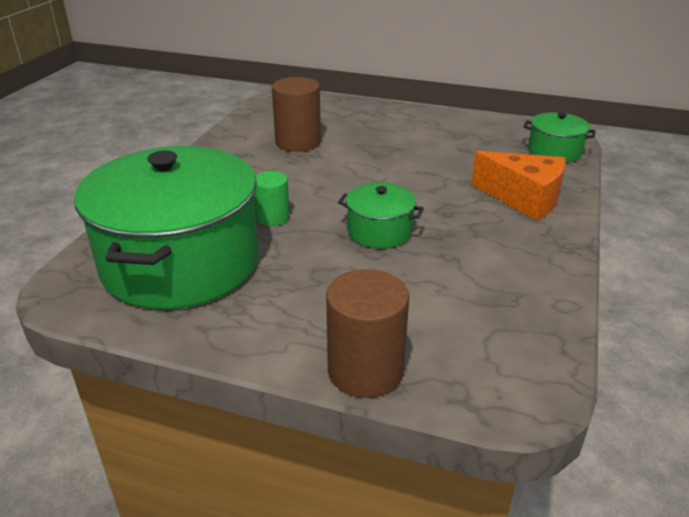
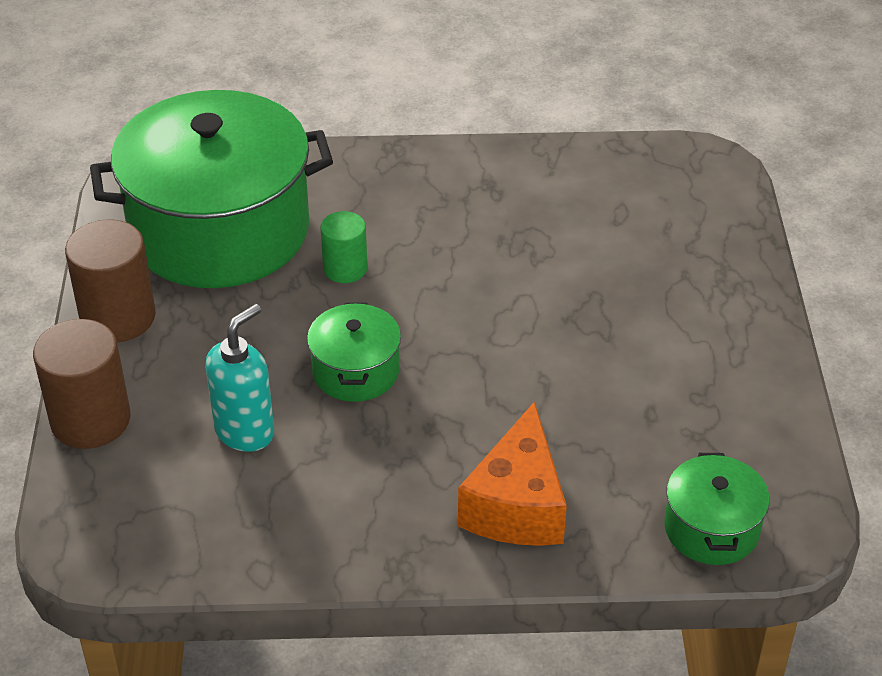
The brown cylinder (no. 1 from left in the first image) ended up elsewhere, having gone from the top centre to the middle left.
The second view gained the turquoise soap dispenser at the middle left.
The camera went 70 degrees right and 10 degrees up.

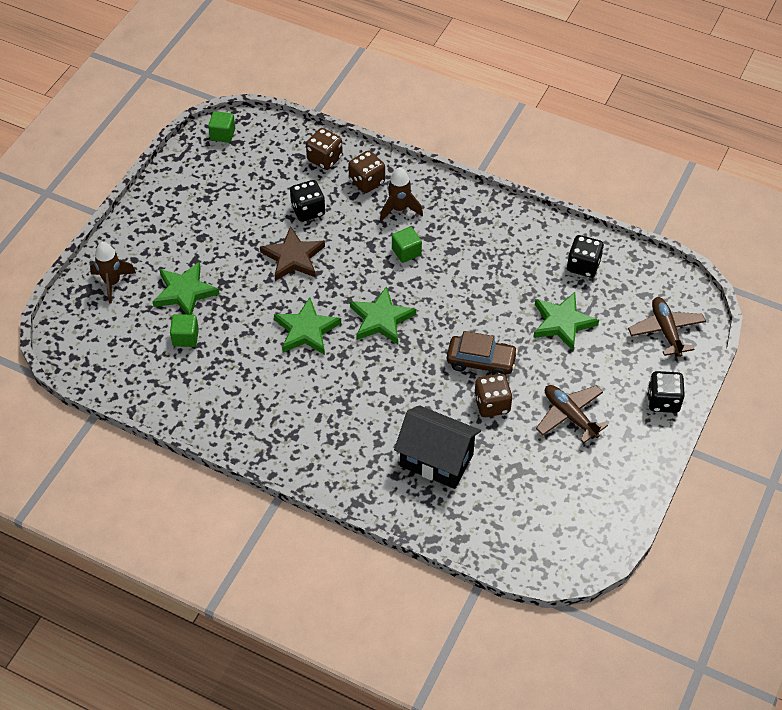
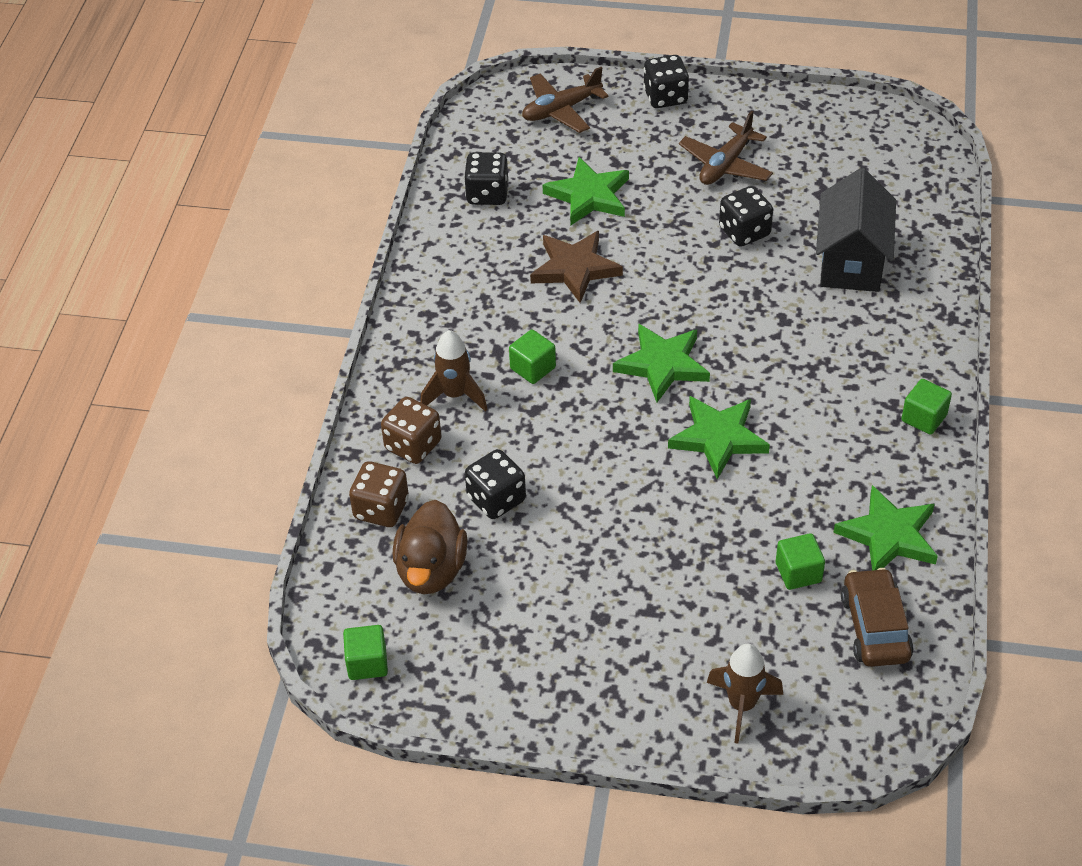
The second view gained the brown duck at the centre.
The brown star ended up elsewhere, having gone from the centre to the top centre.
What was the brown dice (no. 3 from left) at the centre turned into the black dice (no. 4 from left) at the top right.
The green star (no. 1 from left in the first image) ended up elsewhere, having gone from the middle left to the middle right.
The brown car ended up elsewhere, having gone from the centre to the bottom right.
The second view gained the green cube (no. 4 from left) at the middle right.
The camera went 105 degrees left and 5 degrees down.

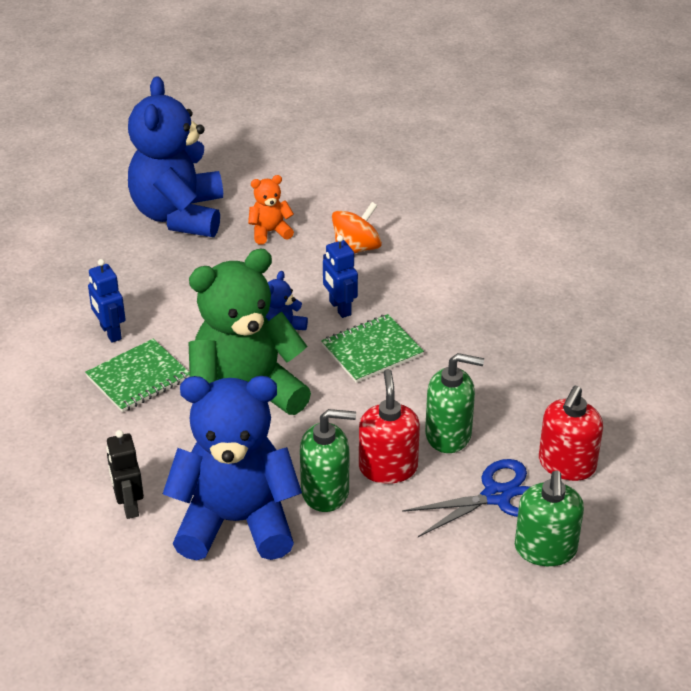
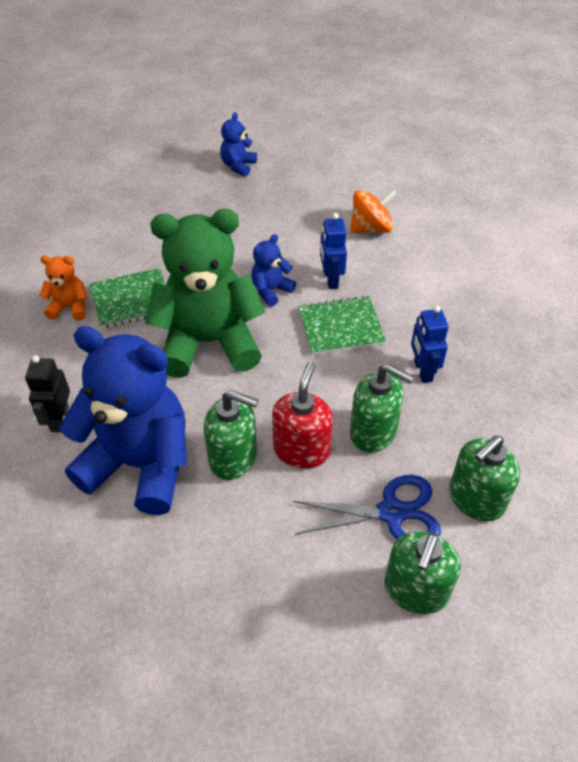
The orange teddy bear ended up elsewhere, having gone from the top centre to the middle left.
The size of the blue teddy bear (no. 1 from left in the first image) at the top left changed by a factor of 0.43.
The blue robot (no. 1 from left in the first image) ended up elsewhere, having gone from the middle left to the middle right.
What was the red soap dispenser (no. 2 from left) at the middle right turned into the green soap dispenser (no. 4 from left) at the middle right.
The camera went 20 degrees right and 10 degrees up.

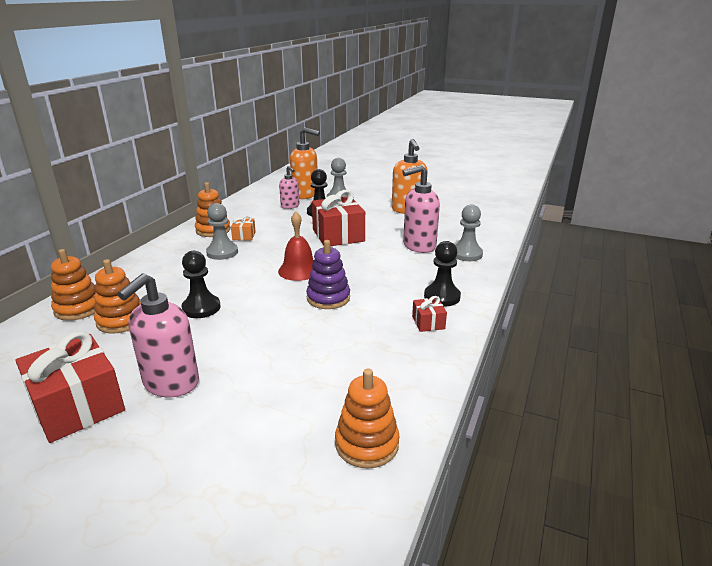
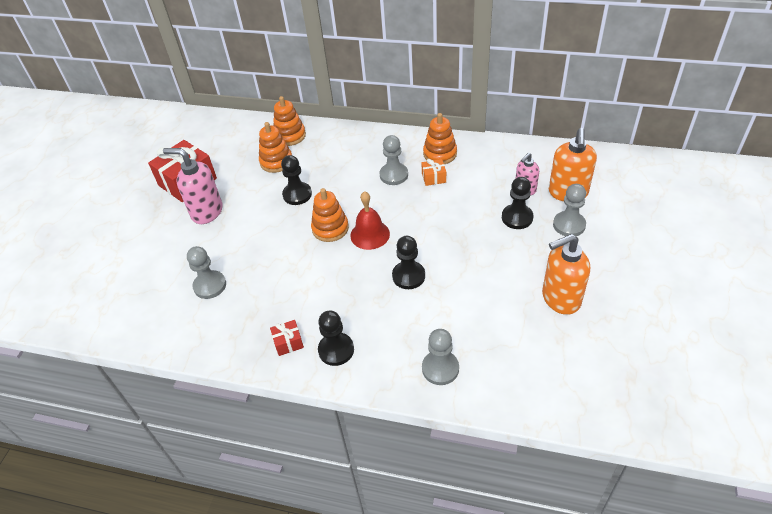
The second view gained the grey pawn (no. 1 from left) at the middle left.
The orange stacking toy (no. 4 from left in the first image) ended up elsewhere, having gone from the bottom centre to the centre.
The second view gained the black pawn (no. 3 from left) at the centre.
The second view lost the purple stacking toy at the centre.
The second view lost the red gift (no. 2 from left) at the centre.
The second view lost the pink soap dispenser (no. 3 from left) at the centre.
The camera went 85 degrees right and 20 degrees up.

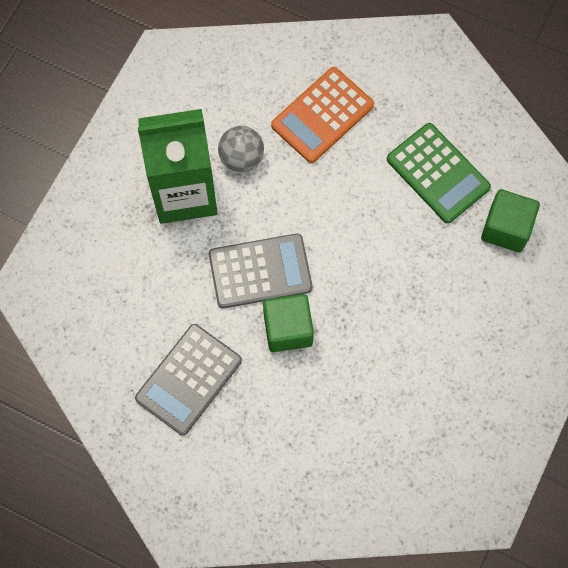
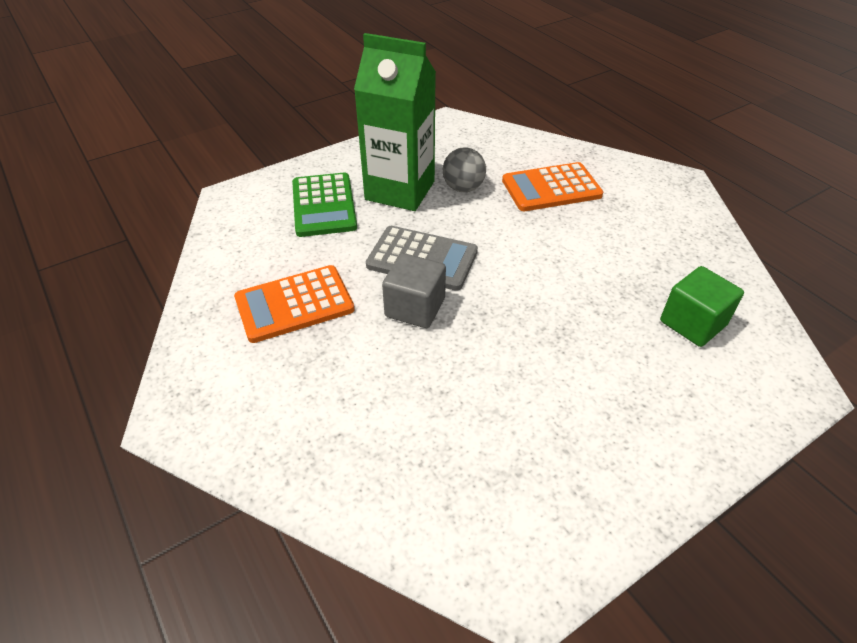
What was the grey calculator (no. 1 from left) at the bottom left turned into the orange calculator (no. 1 from left) at the centre.
The green calculator ended up elsewhere, having gone from the top right to the top centre.
What was the green cube (no. 1 from left) at the centre turned into the grey cube at the centre.
The camera went 30 degrees right and 25 degrees down.

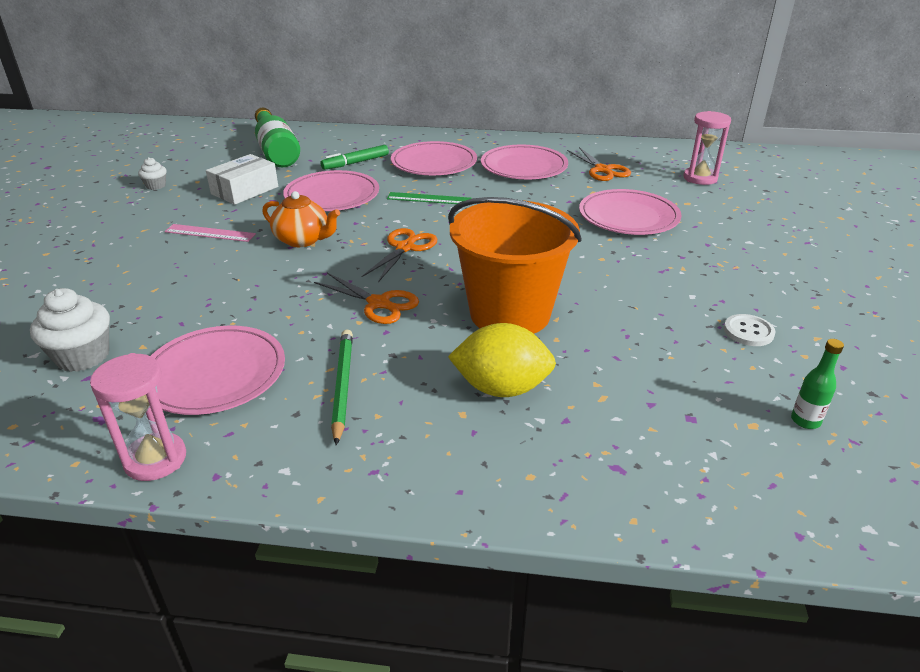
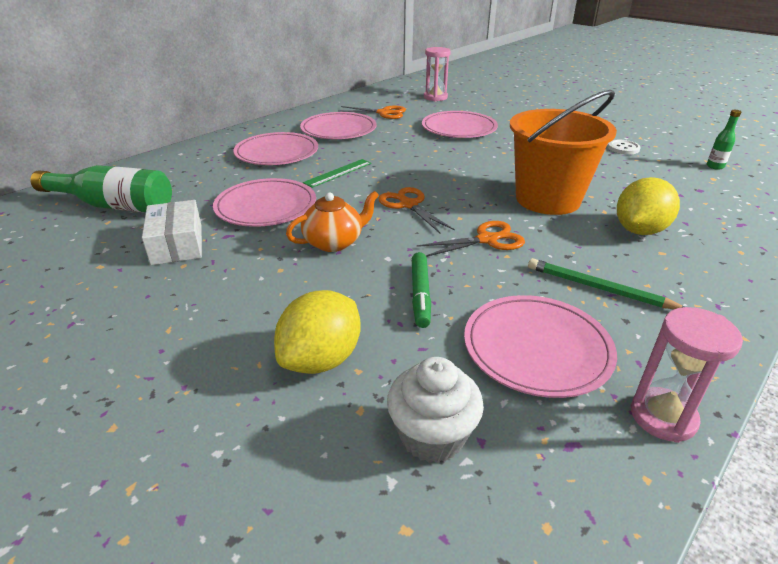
The second view gained the yellow lemon (no. 1 from left) at the centre.
The green marker ended up elsewhere, having gone from the top centre to the centre.
The second view lost the white cupcake (no. 2 from left) at the top left.
The second view lost the pink ruler at the middle left.
The camera went 55 degrees left and 0 degrees up.

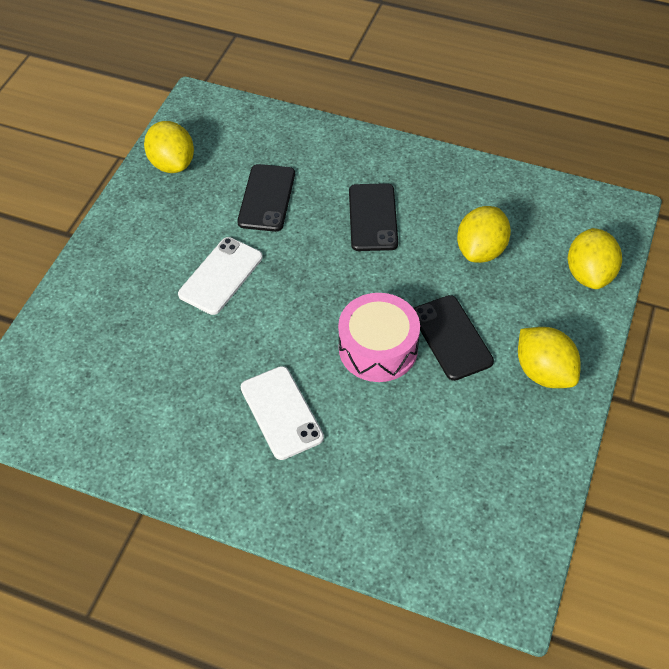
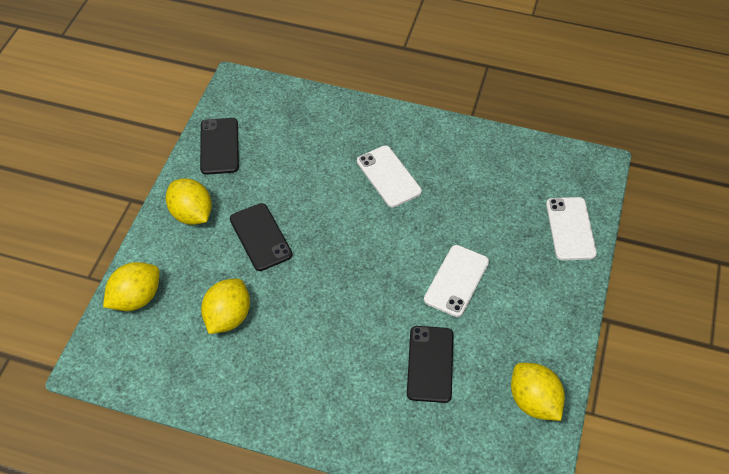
The yellow lemon (no. 4 from left in the first image) at the middle right ended up facing another way, 45 degrees clockwise from before.
The black phone (no. 2 from left in the first image) ended up elsewhere, having gone from the top centre to the top left.
The second view gained the white phone (no. 3 from left) at the middle right.
The second view lost the pink drum at the centre.
The camera went 175 degrees right and 0 degrees up.

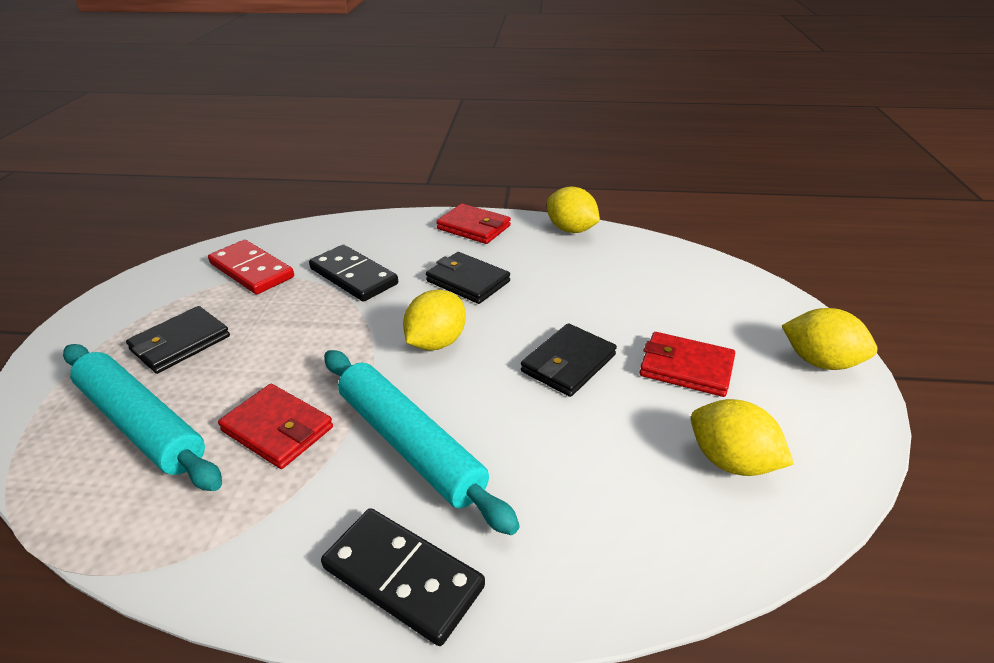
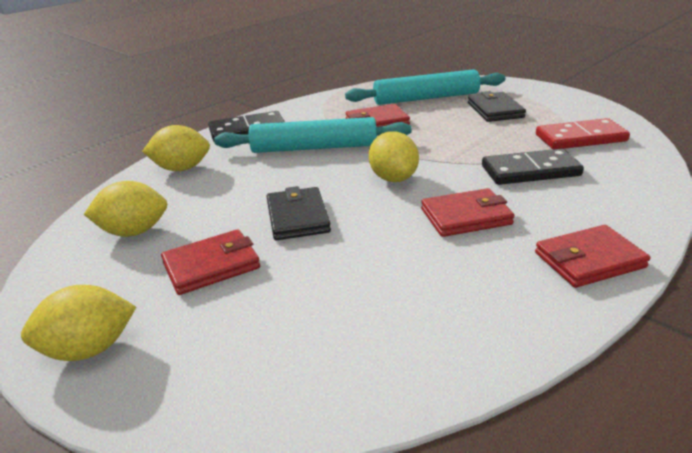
The yellow lemon (no. 2 from left in the first image) ended up elsewhere, having gone from the top centre to the top left.
What was the black wallet (no. 2 from left) at the centre turned into the red wallet (no. 3 from left) at the middle right.
The camera went 130 degrees right and 5 degrees down.

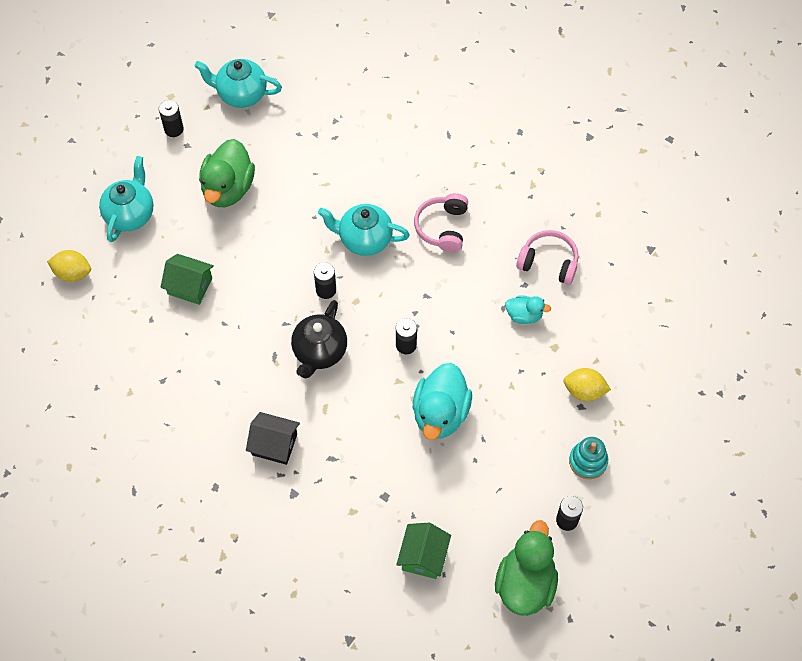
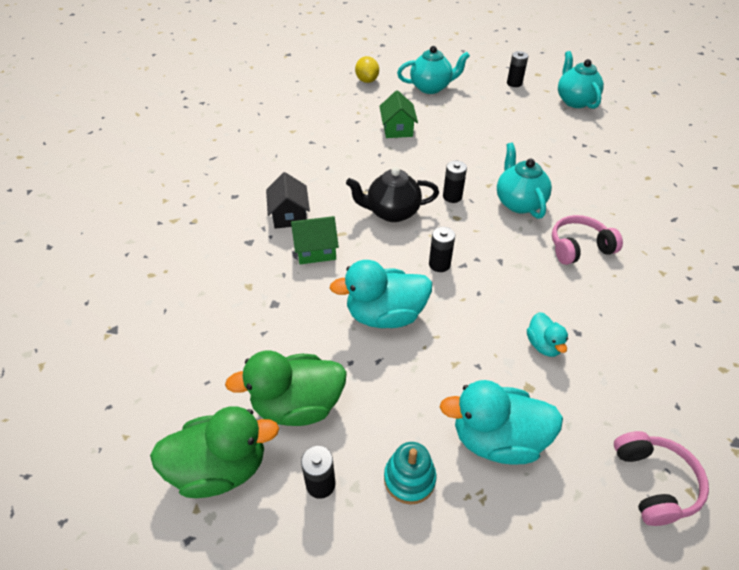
The green duck (no. 1 from left in the first image) ended up elsewhere, having gone from the top left to the bottom centre.
The green house (no. 2 from left in the first image) ended up elsewhere, having gone from the bottom centre to the centre.
Where the yellow lemon (no. 2 from left) stood at the middle right, the turquoise duck (no. 2 from left) came to stand at the bottom right.
The pink headphones (no. 2 from left) ended up elsewhere, having gone from the middle right to the bottom right.
The camera went 65 degrees right and 15 degrees down.

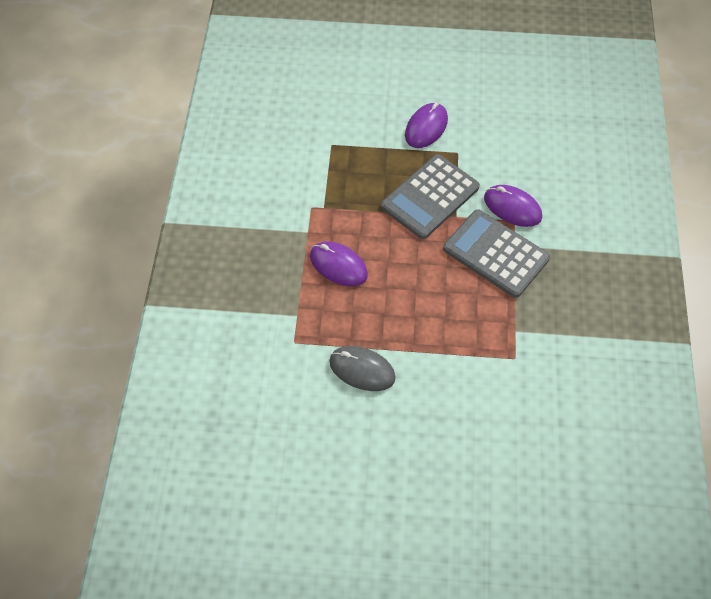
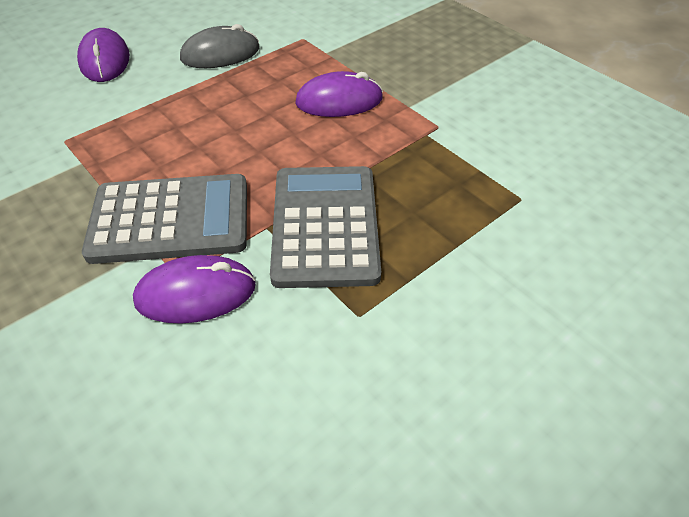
The purple mouse (no. 2 from left in the first image) ended up elsewhere, having gone from the top centre to the top left.
The camera went 135 degrees right and 10 degrees down.

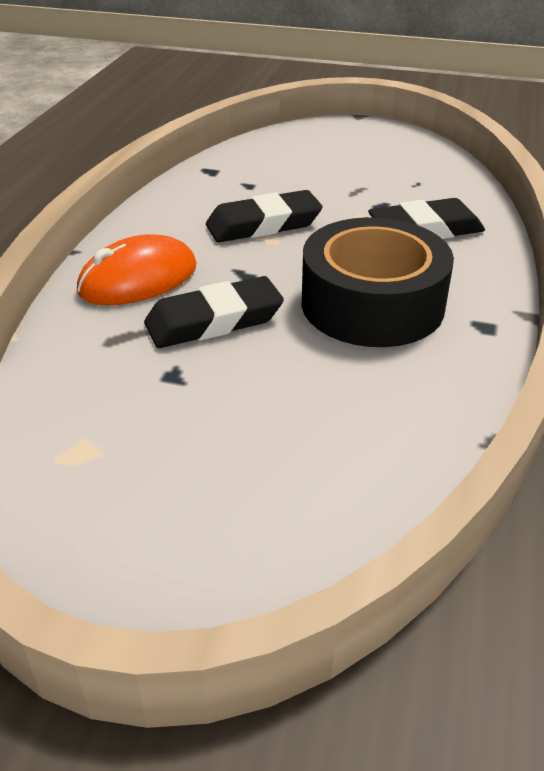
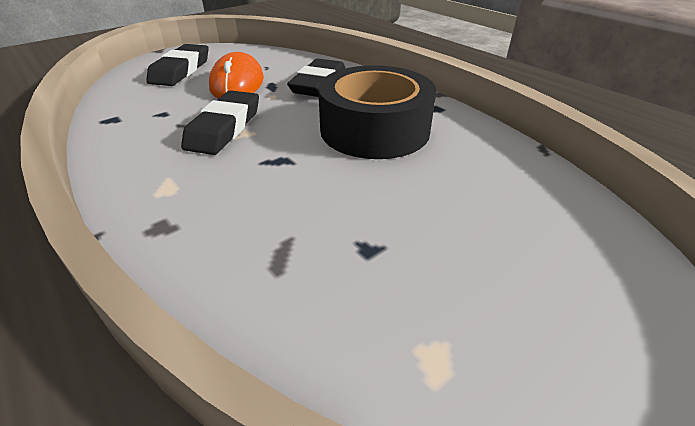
The black eraser (no. 1 from left) ended up elsewhere, having gone from the centre to the top left.
The orange mouse ended up elsewhere, having gone from the middle left to the top centre.
The camera went 55 degrees left and 0 degrees up.

